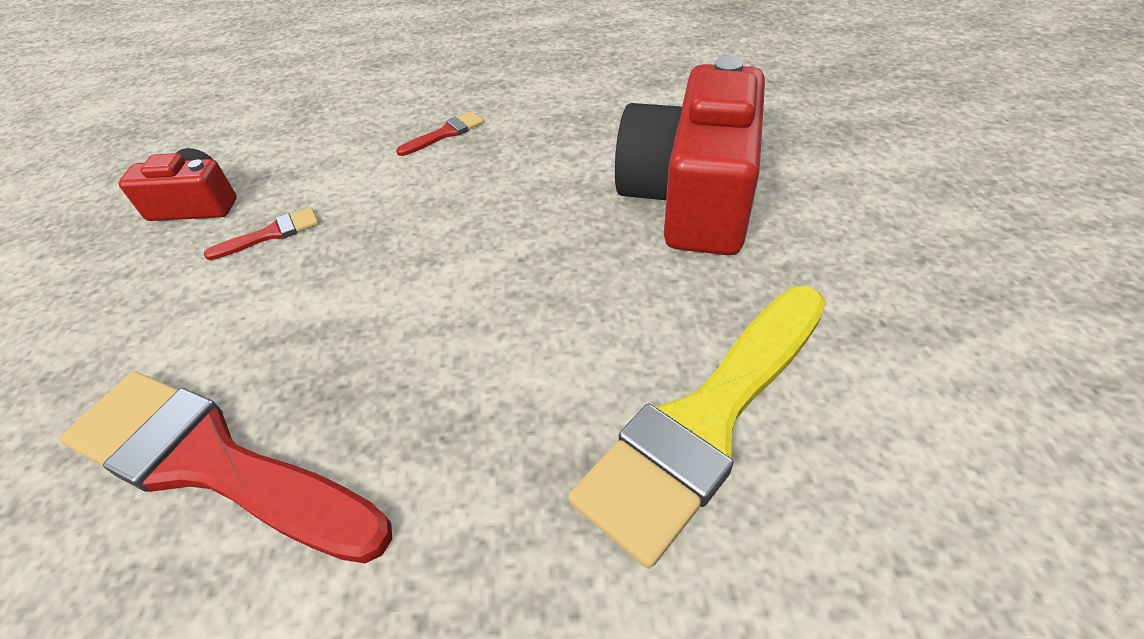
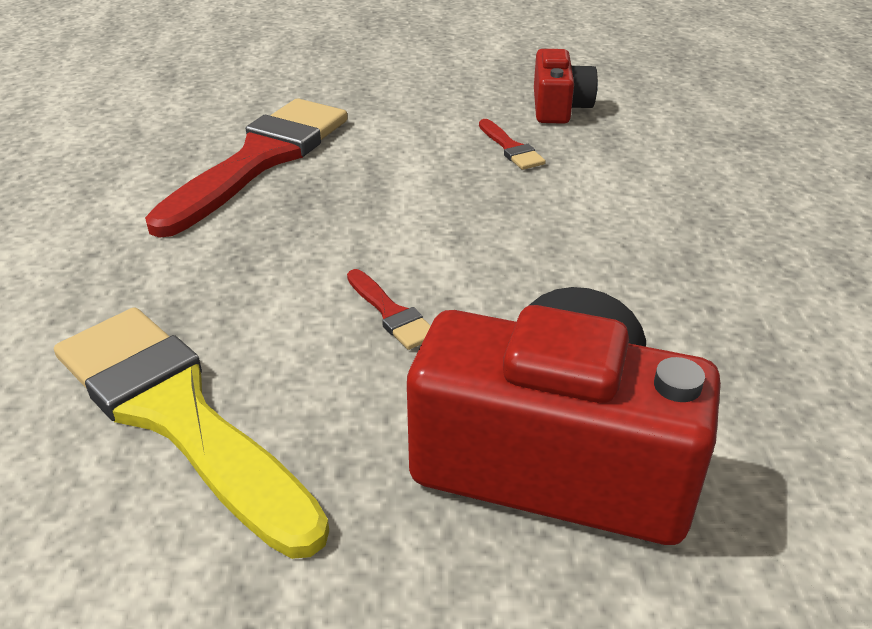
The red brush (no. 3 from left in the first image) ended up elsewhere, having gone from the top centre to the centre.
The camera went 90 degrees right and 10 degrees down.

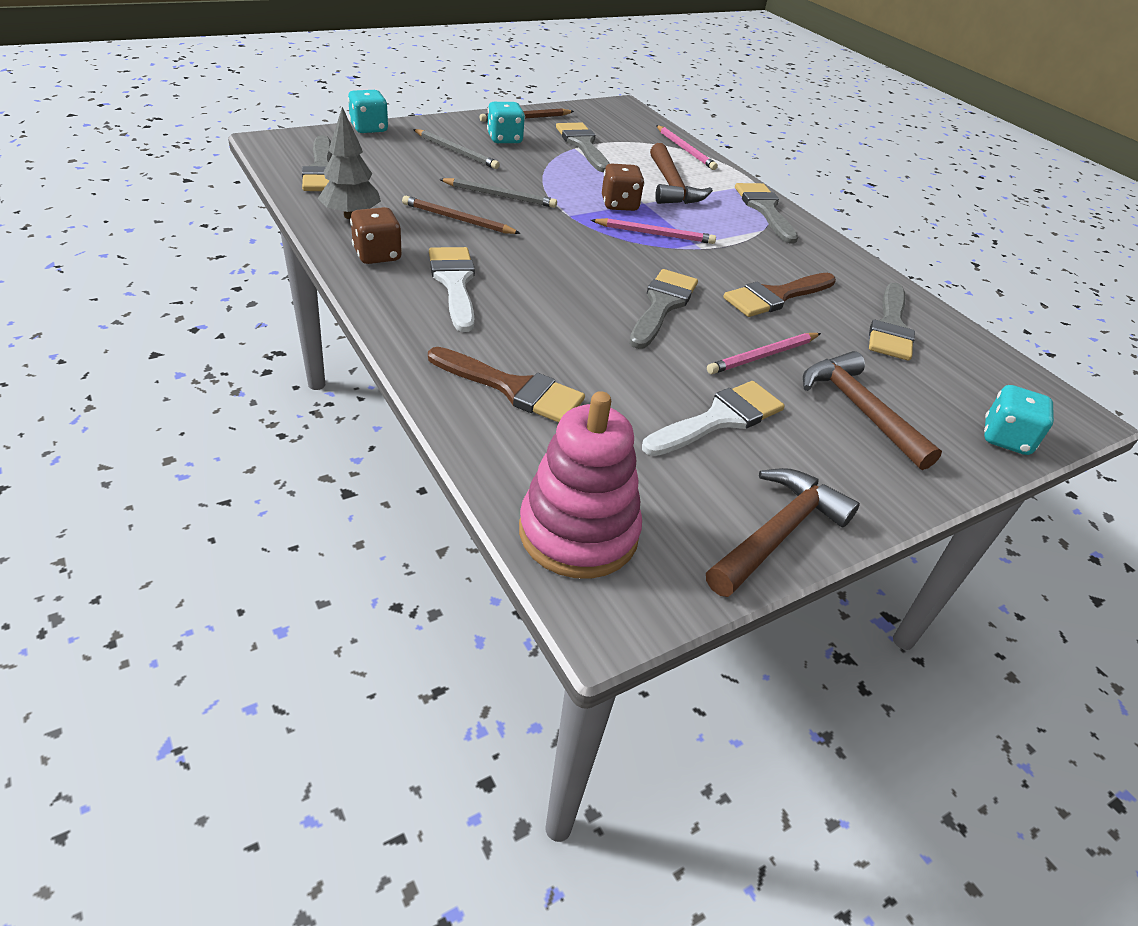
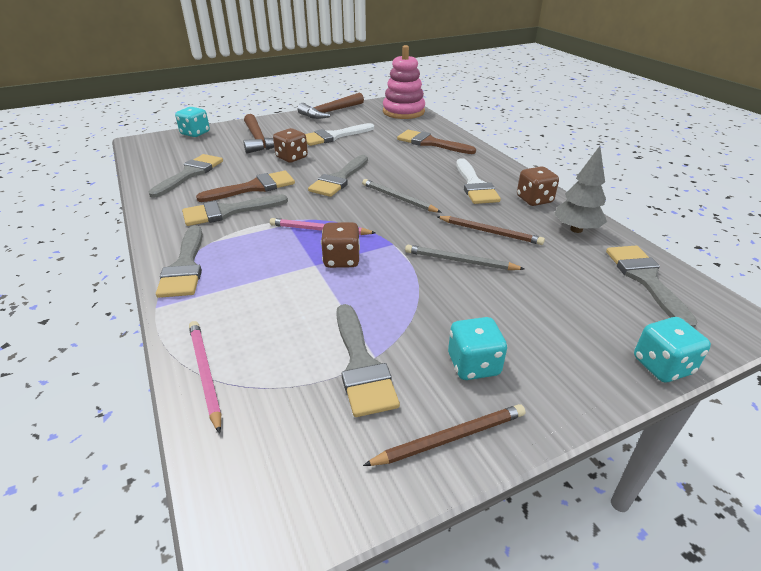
The second view gained the grey brush (no. 3 from left) at the middle left.
Where the pink pencil (no. 3 from left) stood at the middle right, the brown dice (no. 1 from left) came to stand at the top centre.
The grey pencil (no. 1 from left) ended up elsewhere, having gone from the top centre to the centre.
The second view lost the brown hammer (no. 1 from left) at the top centre.
The camera went 170 degrees left and 5 degrees down.

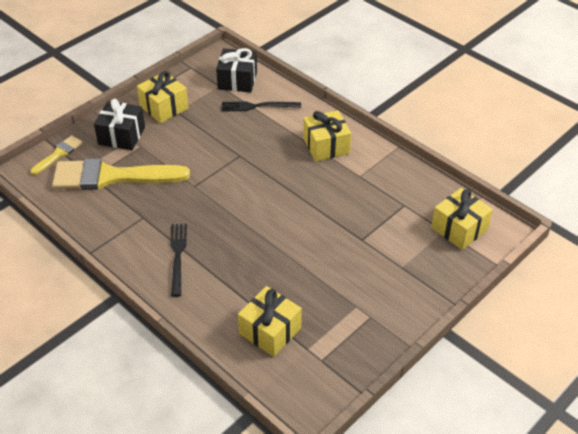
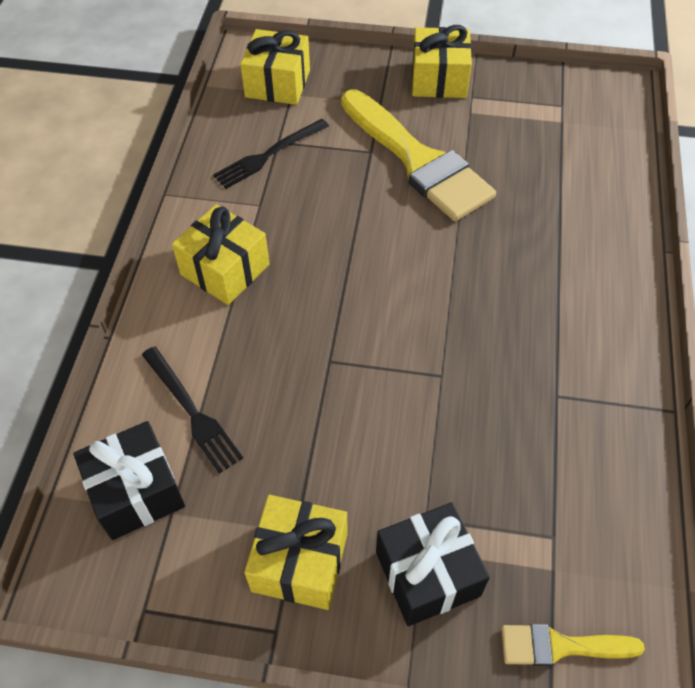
The black fork (no. 1 from left in the first image) ended up elsewhere, having gone from the middle left to the top centre.
The yellow brush (no. 2 from left in the first image) ended up elsewhere, having gone from the middle left to the top centre.
The yellow gift (no. 2 from left in the first image) ended up elsewhere, having gone from the bottom centre to the top centre.
The camera went 125 degrees left and 10 degrees up.

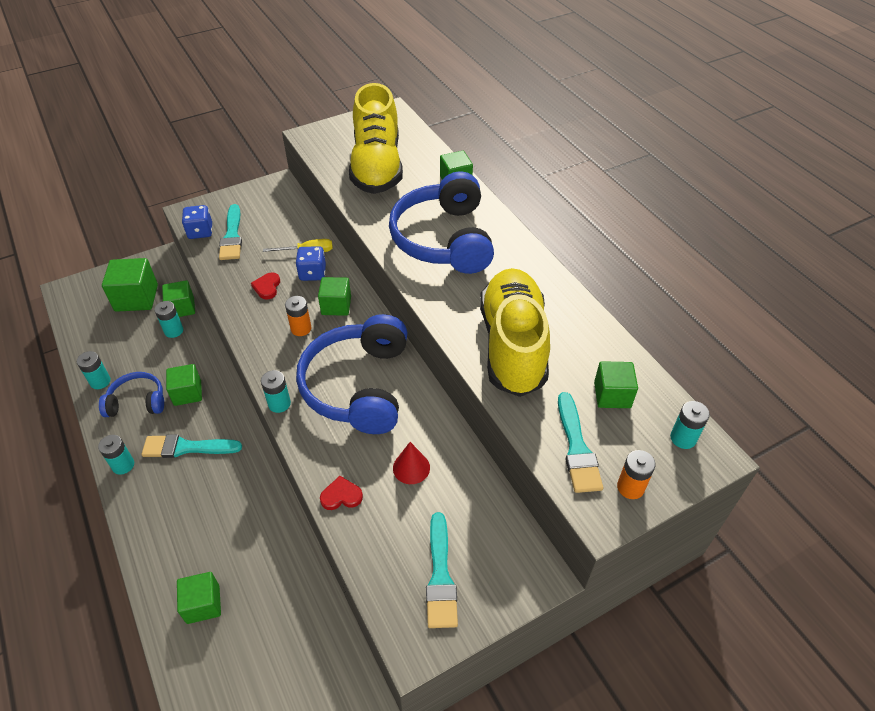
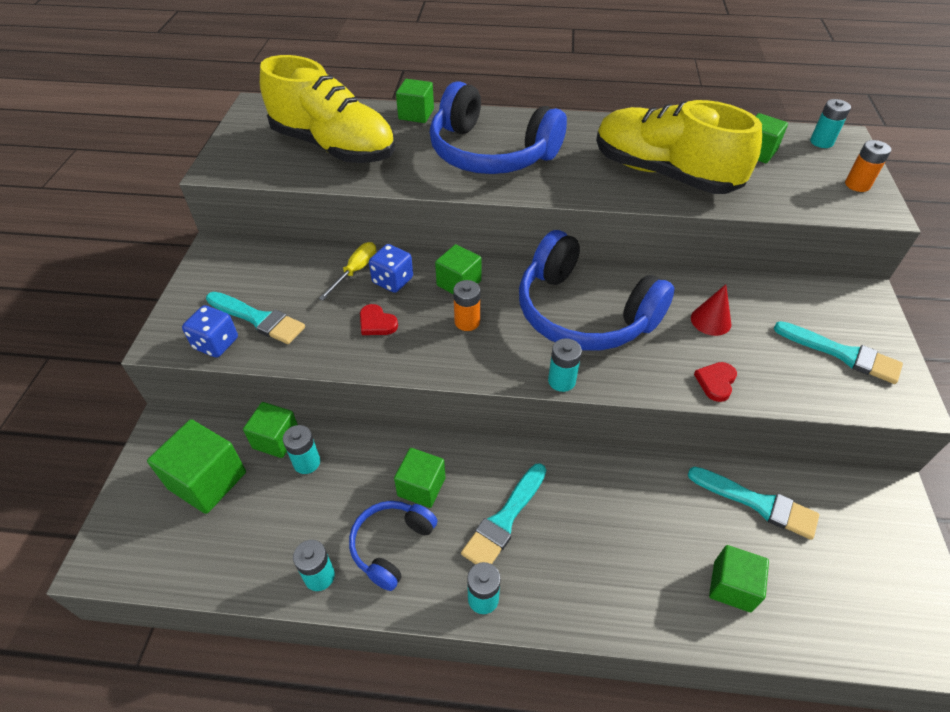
The turquoise brush (no. 4 from left in the first image) ended up elsewhere, having gone from the centre to the bottom right.
The camera went 55 degrees left and 0 degrees up.

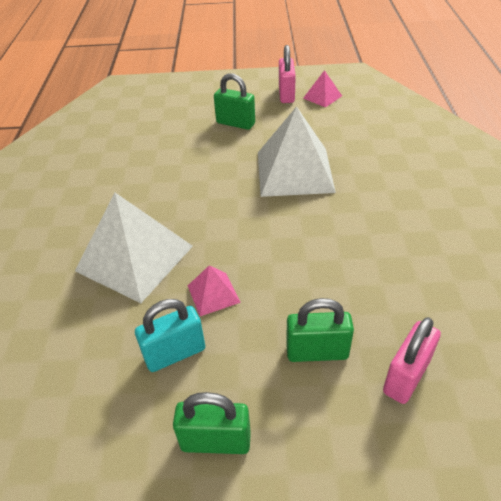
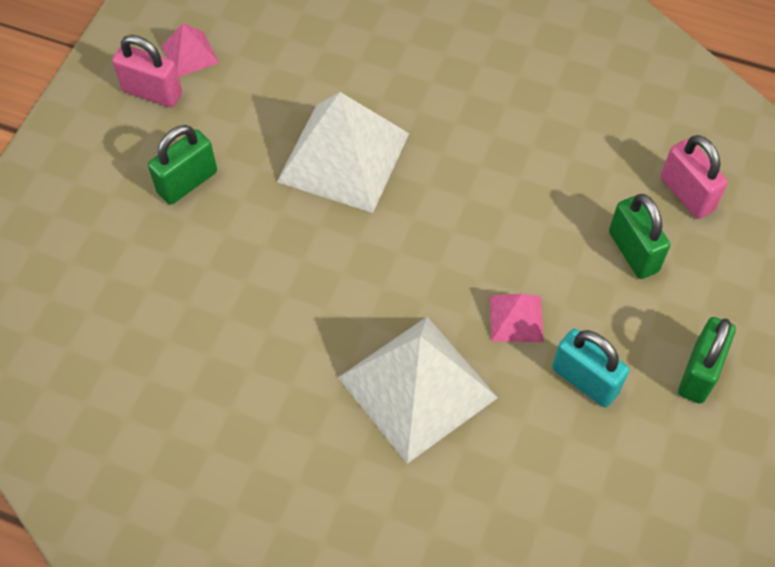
The turquoise padlock at the bottom centre ended up facing another way, 45 degrees counterclockwise from before.
The green padlock (no. 3 from left in the first image) at the centre ended up facing another way, 45 degrees counterclockwise from before.
The camera went 70 degrees left and 15 degrees up.

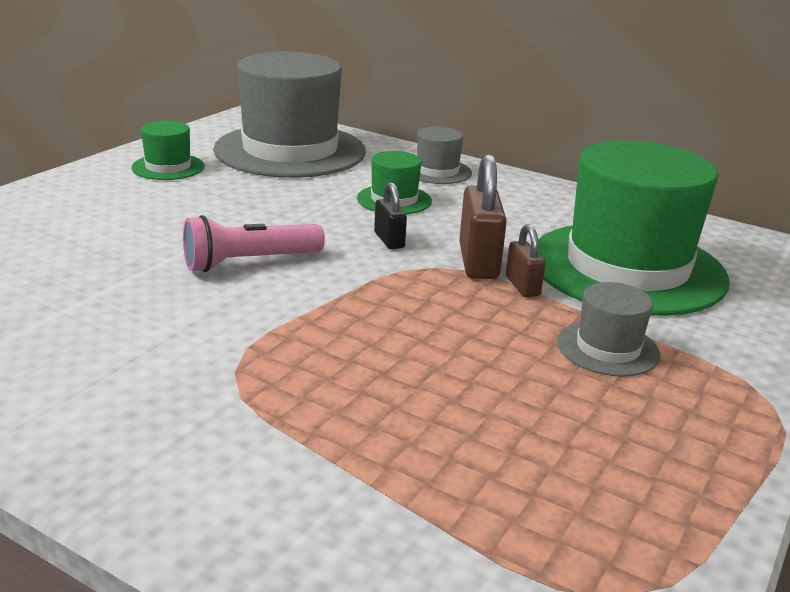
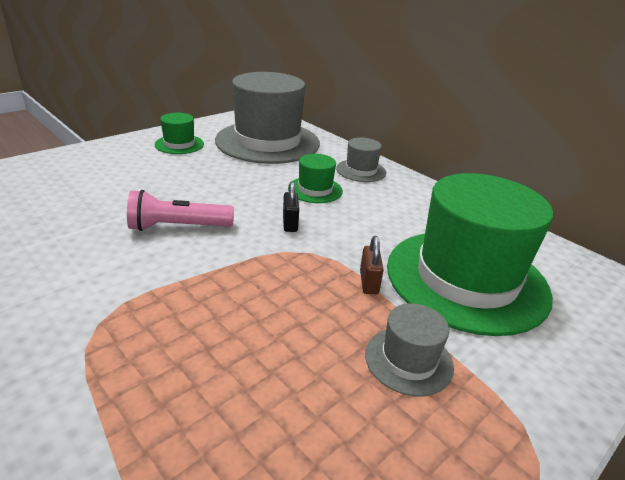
The second view lost the brown padlock (no. 1 from left) at the centre.
The camera went 15 degrees right and 5 degrees up.

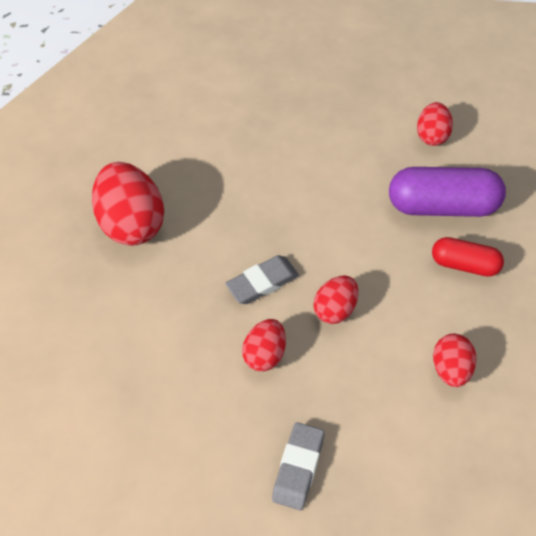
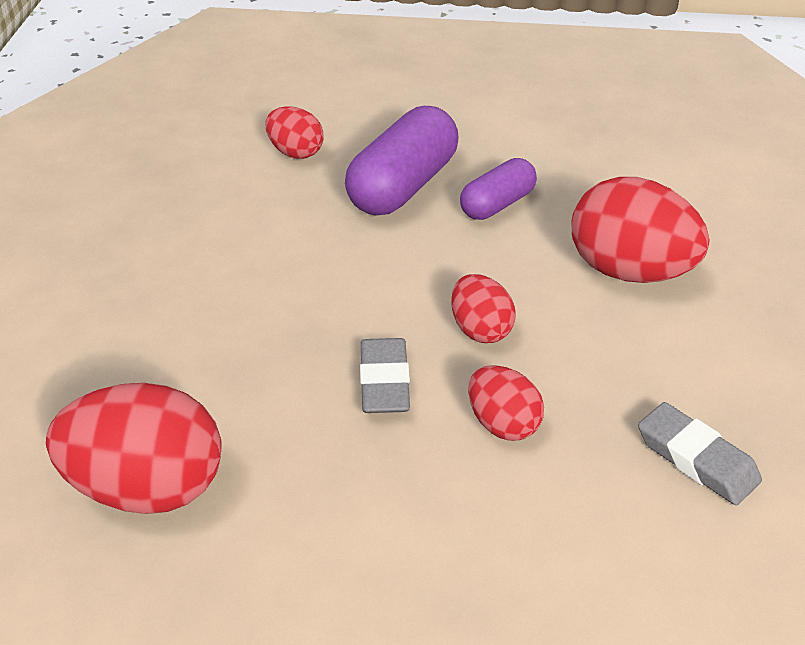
What was the red capsule at the middle right turned into the purple capsule (no. 2 from left) at the top centre.
The size of the red egg (no. 5 from left) at the bottom right changed by a factor of 1.82.
The camera went 65 degrees left and 15 degrees down.

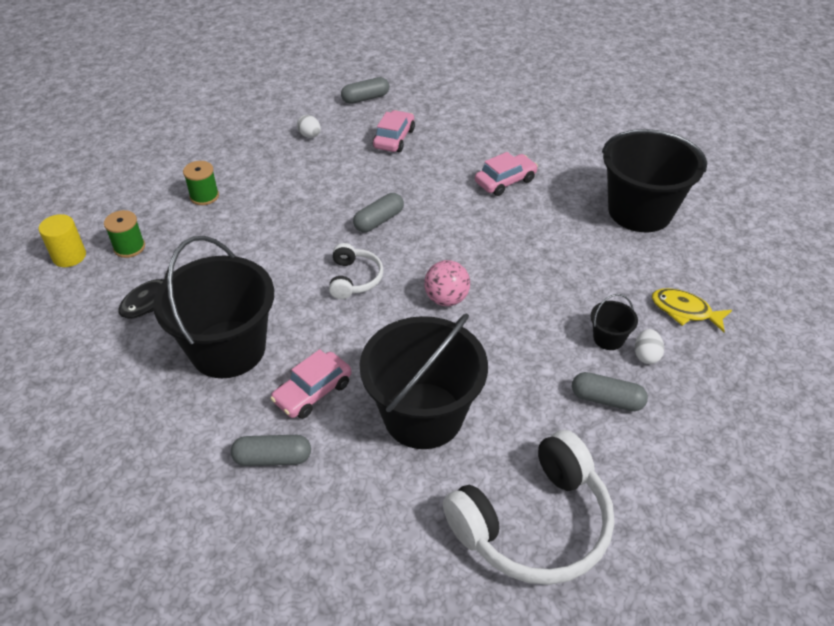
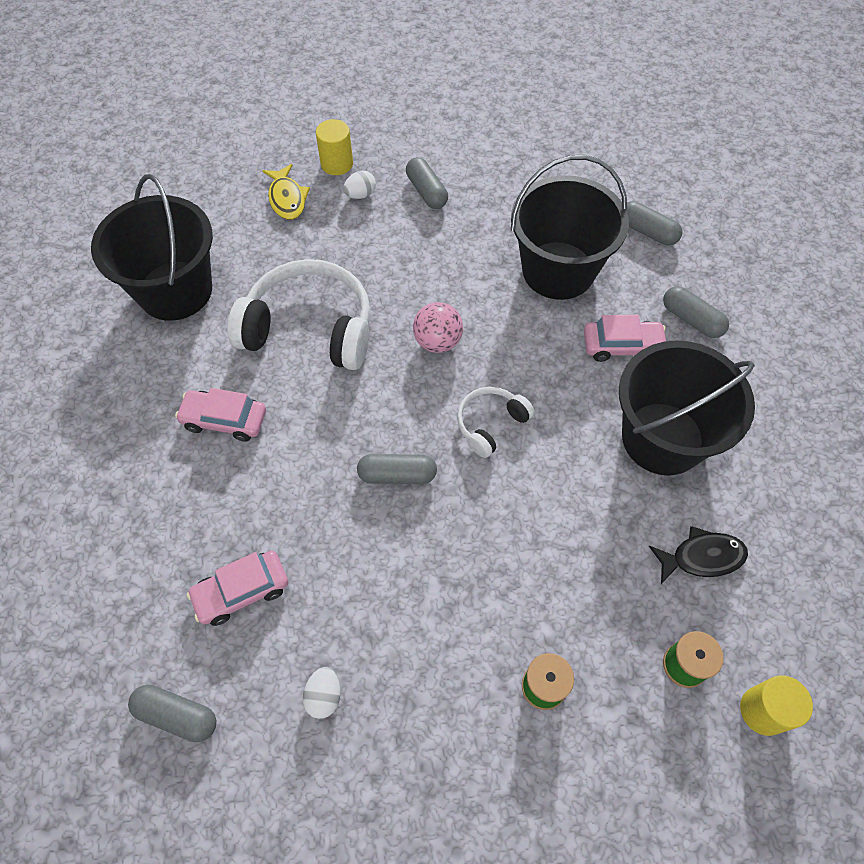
The white headphones (no. 2 from left in the first image) ended up elsewhere, having gone from the bottom centre to the centre.
The second view gained the yellow cylinder (no. 1 from left) at the top centre.
The second view gained the grey capsule (no. 4 from left) at the top right.
The second view lost the black bucket (no. 3 from left) at the middle right.
The camera went 135 degrees left and 15 degrees up.

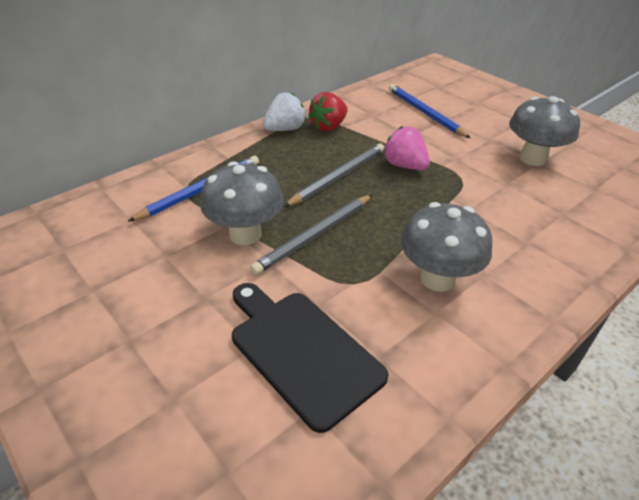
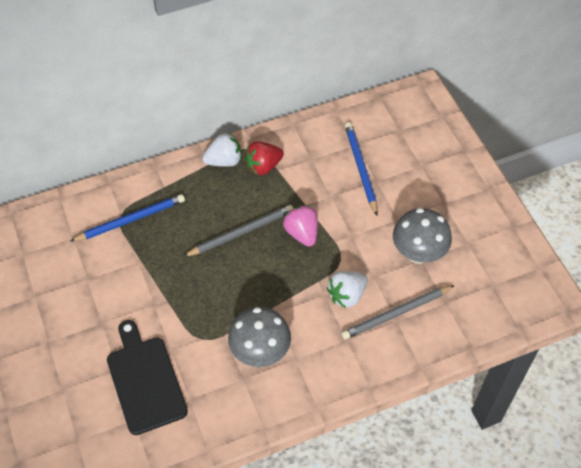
The second view gained the white strawberry (no. 2 from left) at the centre.
The grey pencil (no. 1 from left in the first image) ended up elsewhere, having gone from the centre to the bottom right.
The second view lost the grey mushroom (no. 1 from left) at the centre.
The camera went 20 degrees right and 15 degrees up.

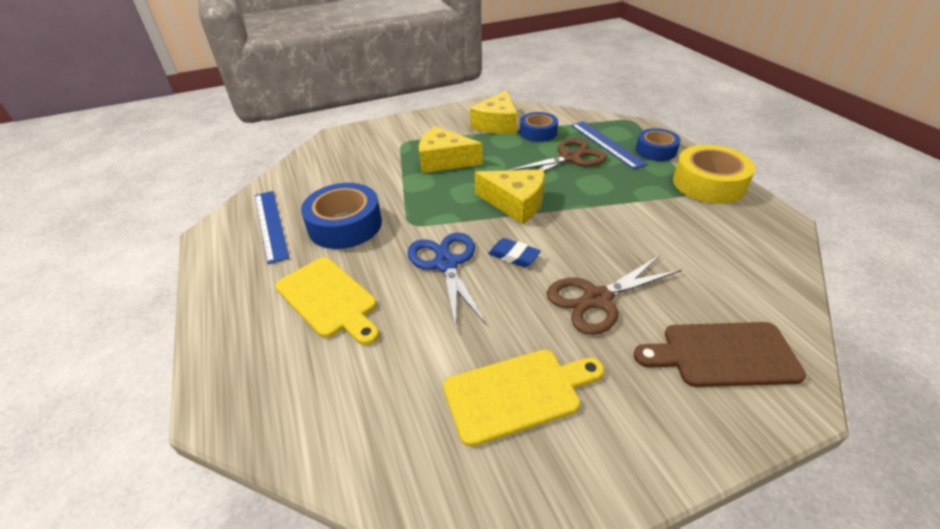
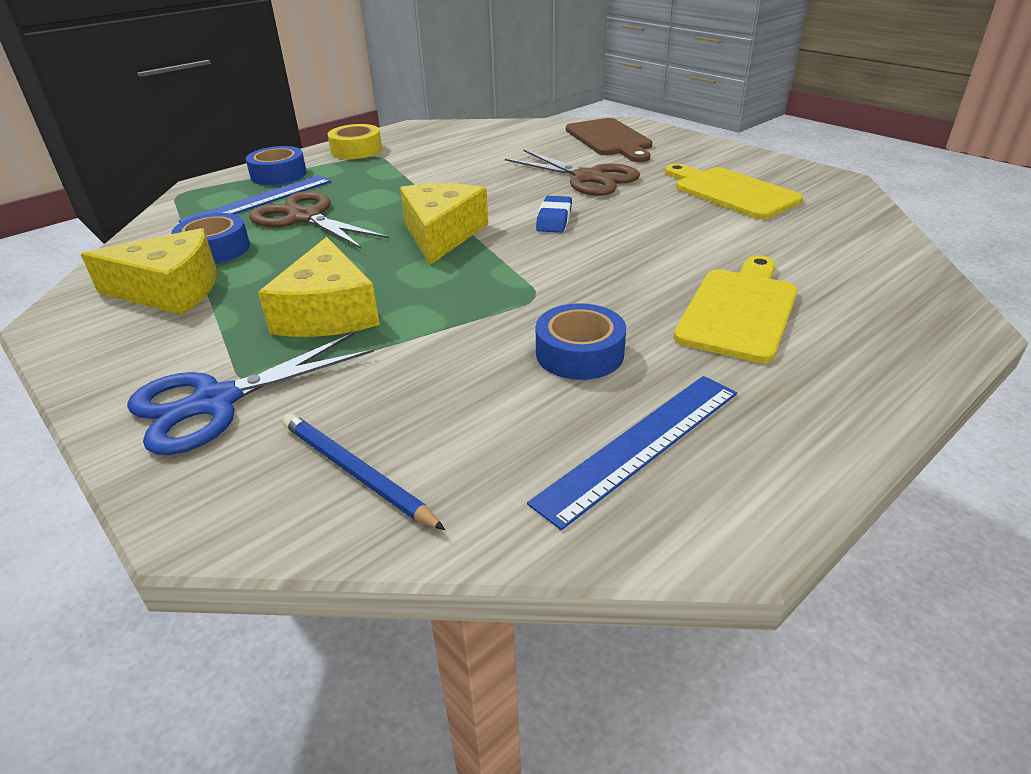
The blue scissors ended up elsewhere, having gone from the centre to the middle left.
The second view gained the blue pencil at the centre.
The size of the yellow tape at the top right changed by a factor of 0.64.
The size of the blue tape (no. 1 from left in the first image) at the centre changed by a factor of 0.64.
The camera went 110 degrees left and 5 degrees down.

